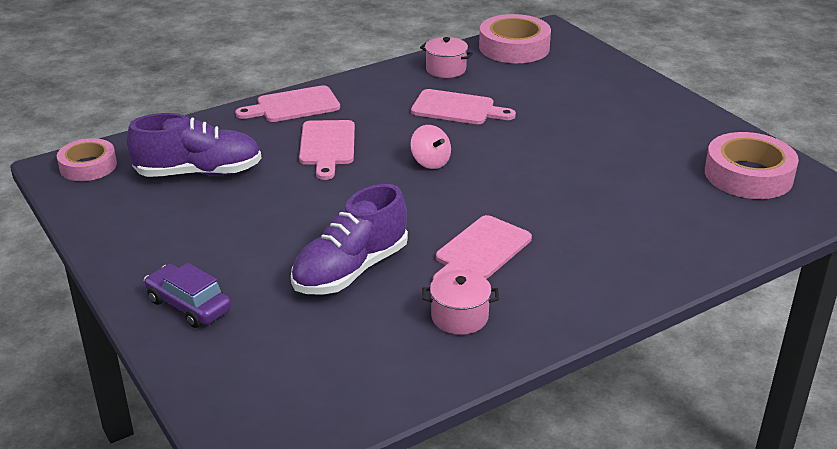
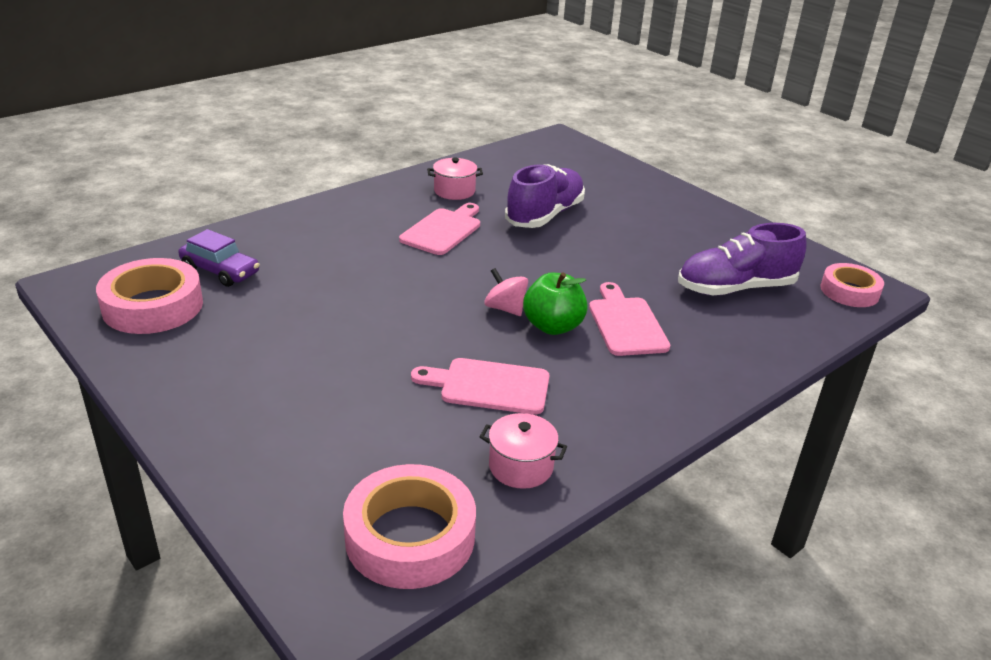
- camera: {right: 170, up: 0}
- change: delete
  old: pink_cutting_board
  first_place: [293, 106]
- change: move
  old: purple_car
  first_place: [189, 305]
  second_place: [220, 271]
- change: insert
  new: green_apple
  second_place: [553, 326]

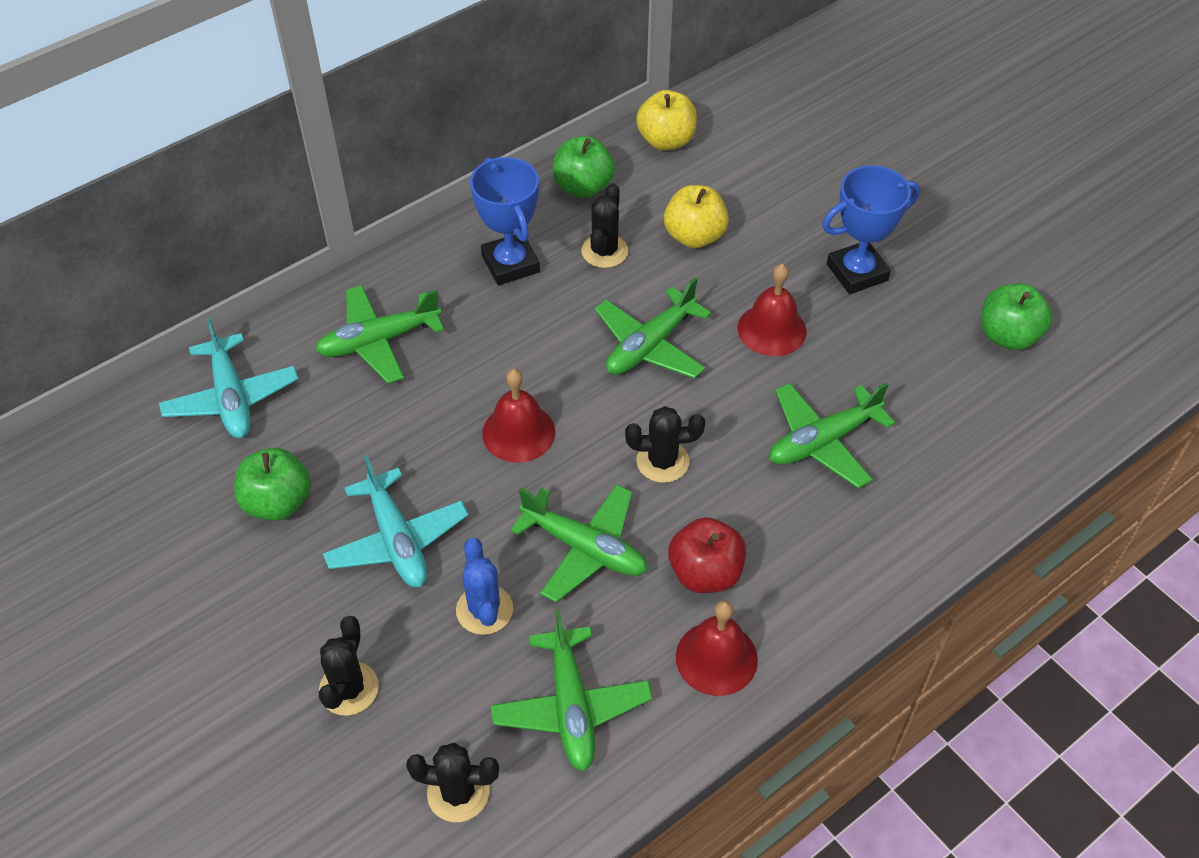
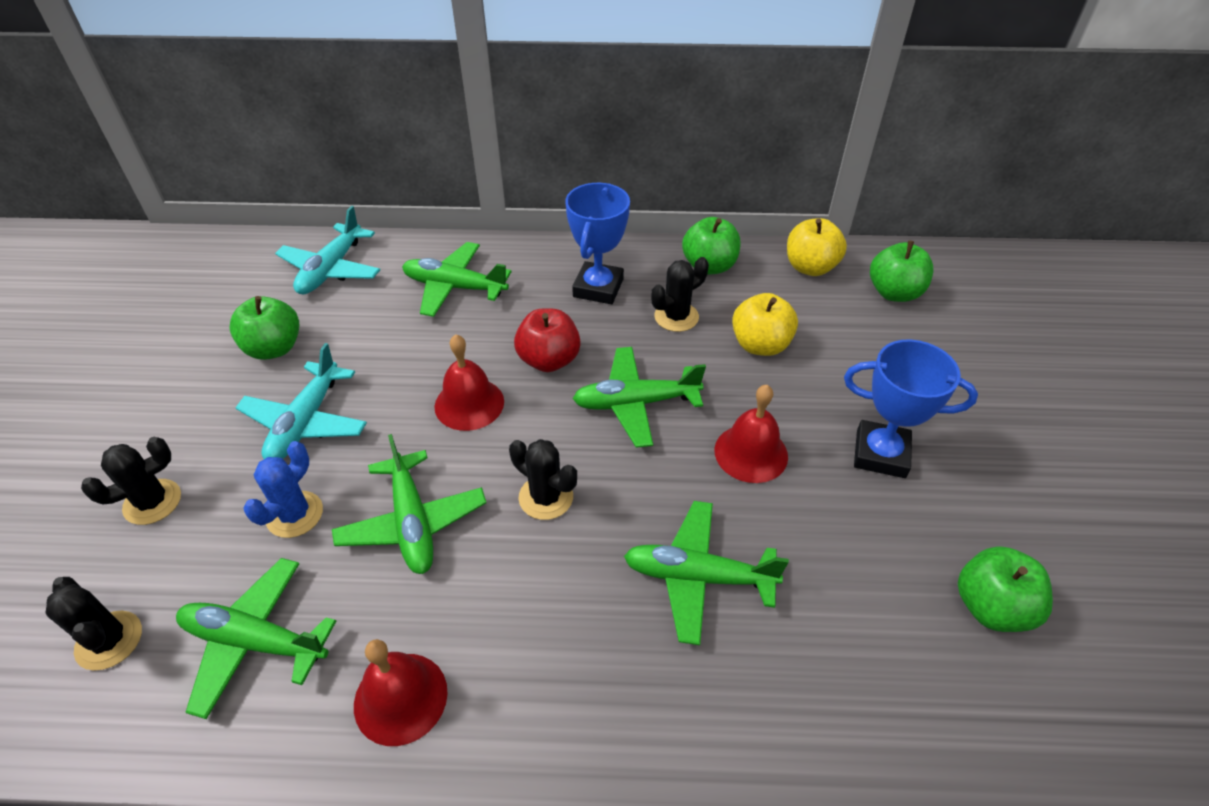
- camera: {right: 40, up: -5}
- change: move
  old: red_apple
  first_place: [705, 573]
  second_place: [549, 360]
- change: rotate
  old: green_plane
  first_place: [571, 706]
  second_place: [255, 641]
  degrees: 75
- change: insert
  new: green_apple
  second_place: [894, 293]

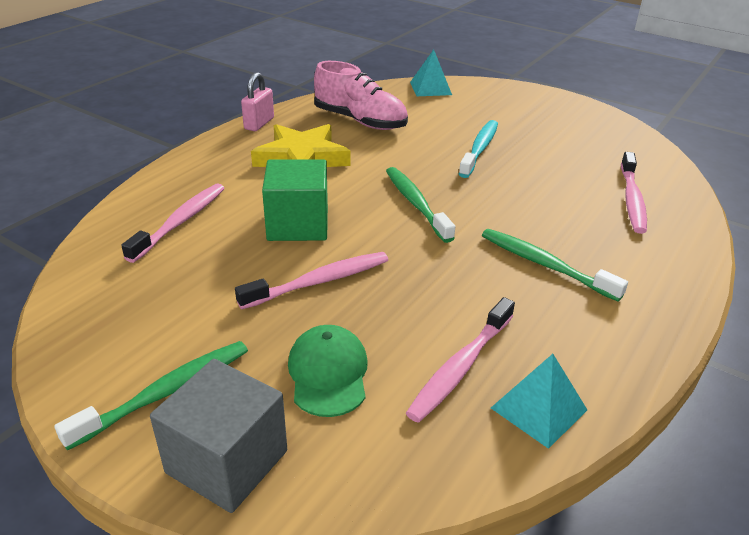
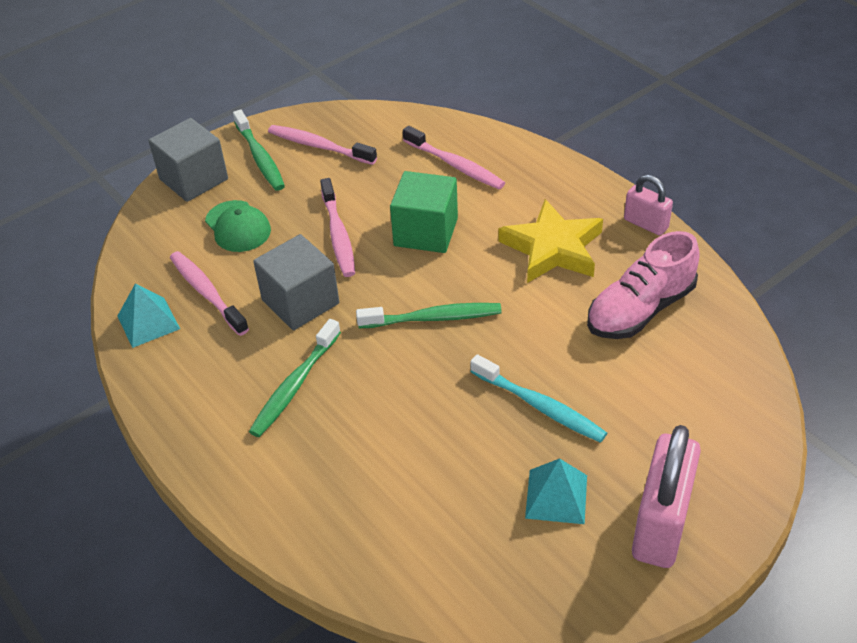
- camera: {right: 110, up: 10}
- change: move
  old: turquoise_pyramid
  first_place: [430, 88]
  second_place: [556, 496]
- change: move
  old: pink_toothbrush
  first_place: [632, 199]
  second_place: [319, 146]
- change: rotate
  old: green_toothbrush
  first_place: [545, 265]
  second_place: [295, 385]
  degrees: 150
- change: rotate
  old: green_cap
  first_place: [328, 373]
  second_place: [238, 227]
  degrees: 45
- change: insert
  new: grey_cube
  second_place: [300, 302]
- change: insert
  new: pink_padlock
  second_place: [660, 524]

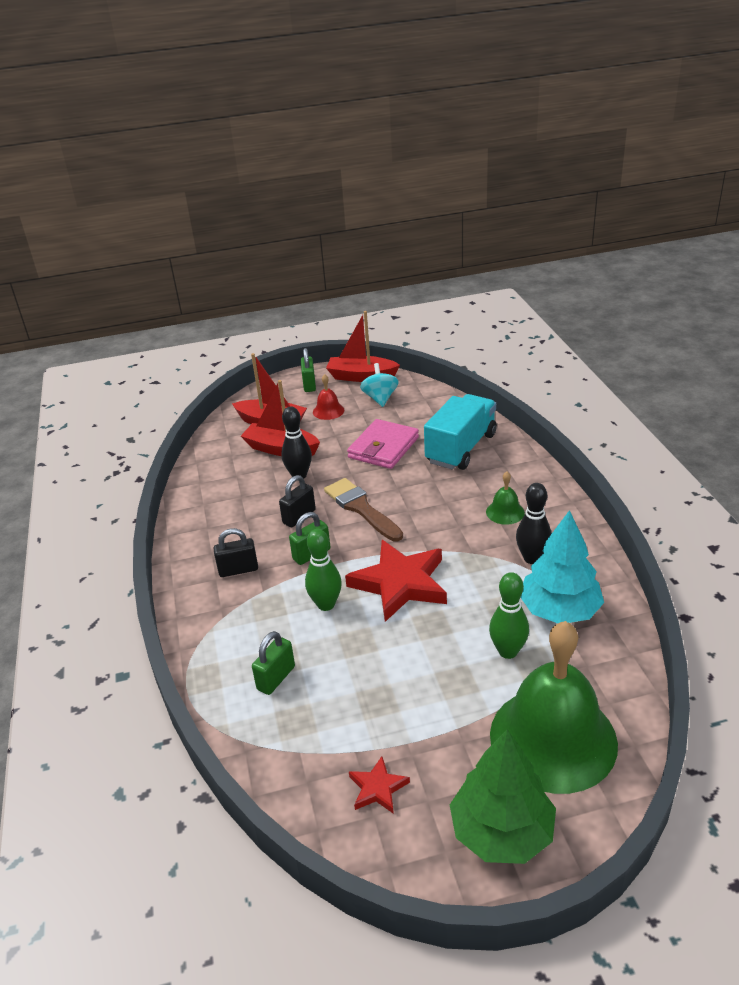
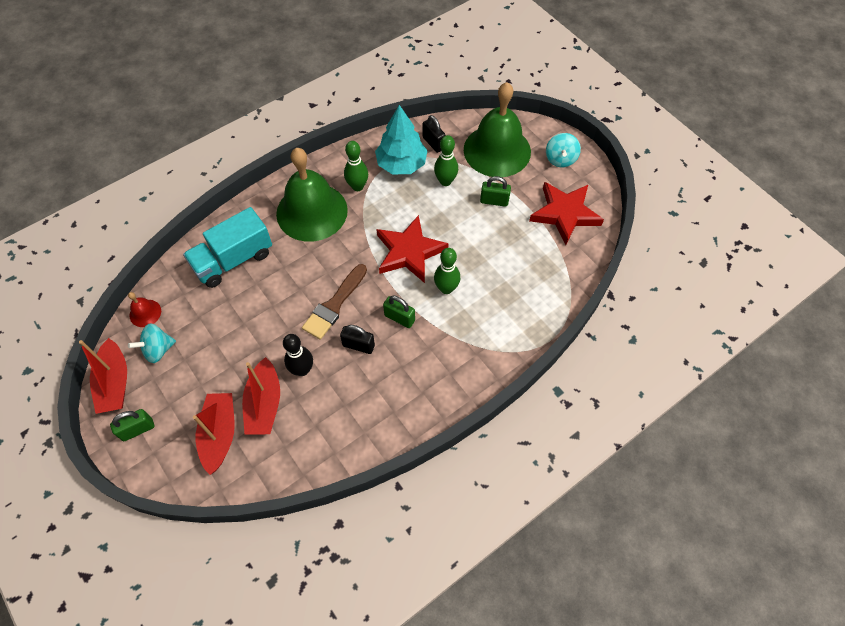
- camera: {right: -115, up: 25}
- change: move
  old: red_bell
  first_place: [328, 411]
  second_place: [145, 313]
- change: rotate
  old: turquoise_truck
  first_place: [461, 448]
  second_place: [233, 260]
  degrees: -45
- change: delete
  old: pink_wallet
  first_place: [383, 448]
- change: resize
  old: green_bell
  first_place: [505, 512]
  second_place: [312, 211]
  factor: 2.46
- change: recolor
  old: black_bowling_pin
  new: green_bowling_pin
  first_place: [532, 558]
  second_place: [357, 186]
- change: move
  old: black_padlock
  first_place: [238, 570]
  second_place: [433, 143]
- change: move
  old: green_padlock
  first_place: [276, 678]
  second_place: [494, 201]
- change: replace
  old: green_tree
  new: turquoise_spinning_top
  first_place: [502, 832]
  second_place: [560, 159]
- change: resize
  old: red_star
  first_place: [377, 788]
  second_place: [565, 214]
  factor: 2.11

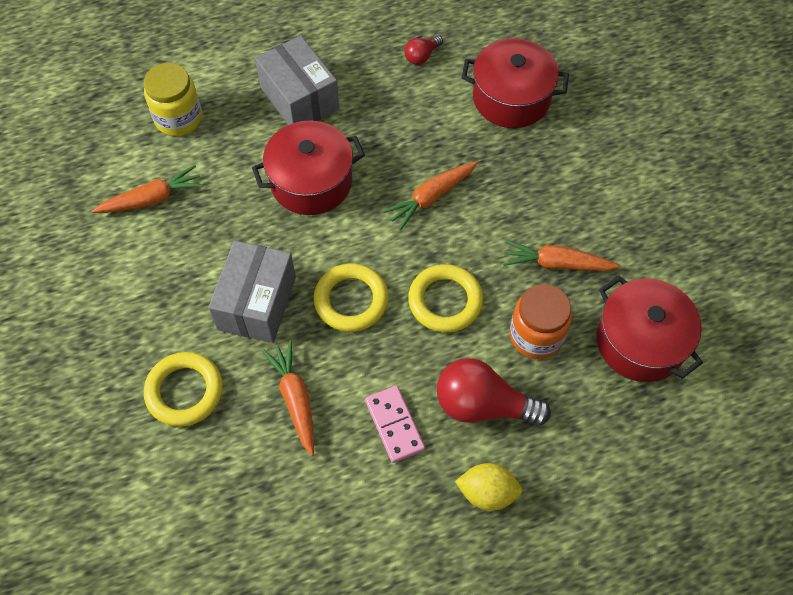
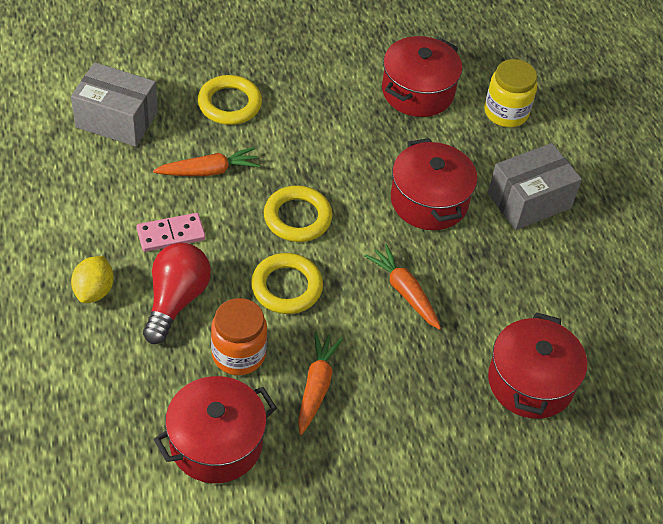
- camera: {right: 90, up: -10}
- change: delete
  old: red_light_bulb
  first_place: [422, 56]
- change: replace
  old: orange_carrot
  new: red_pot
  first_place: [152, 199]
  second_place: [417, 91]
- change: move
  old: grey_box
  first_place: [257, 303]
  second_place: [116, 120]

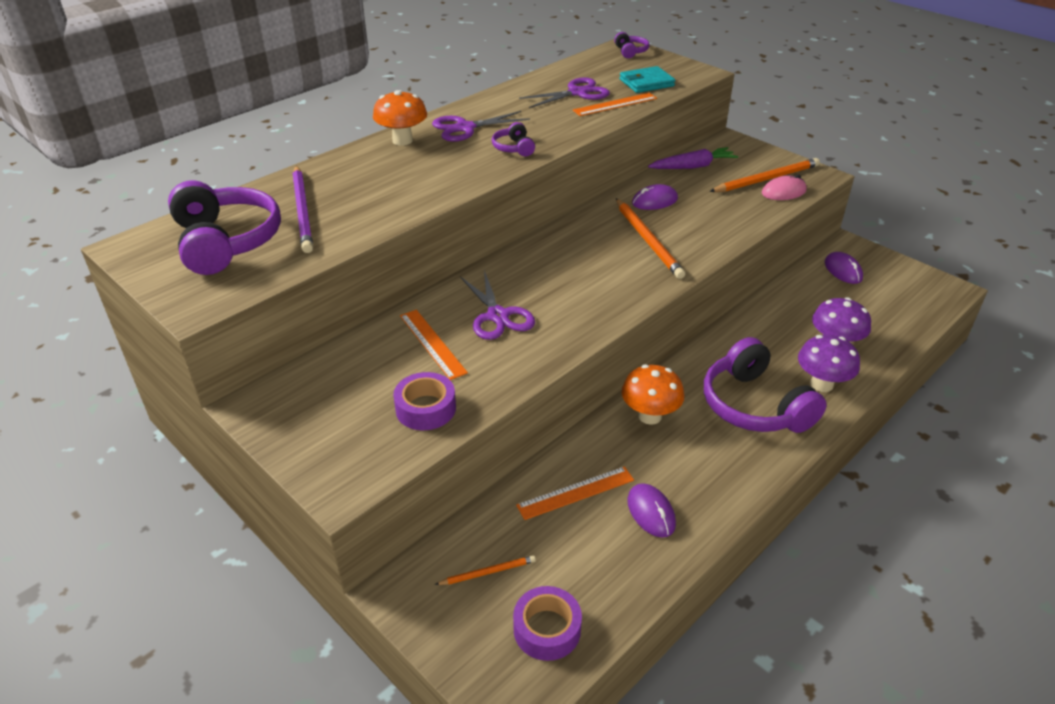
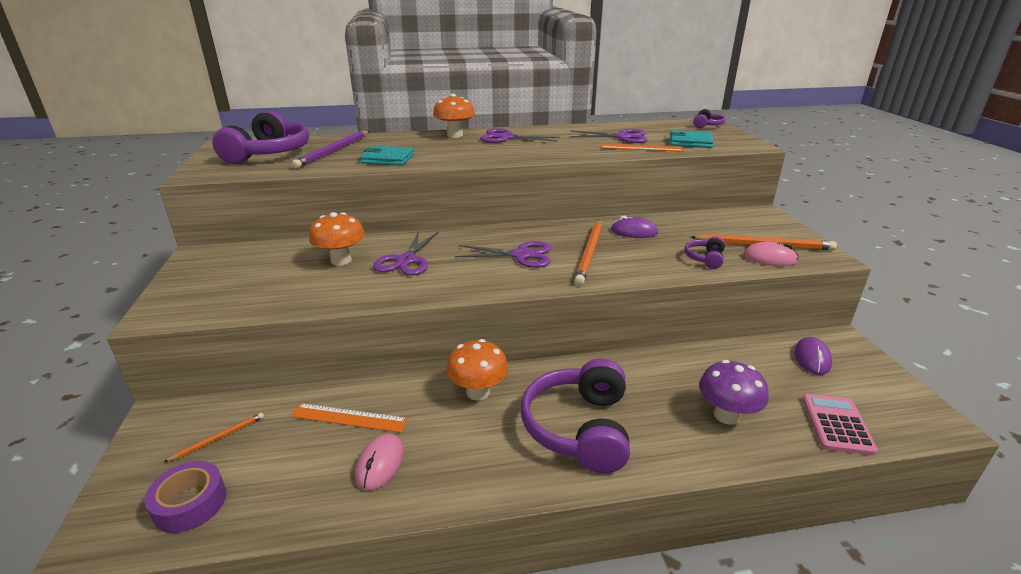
- camera: {right: 35, up: -10}
- change: move
  old: purple_headphones
  first_place: [513, 148]
  second_place: [705, 259]
- change: delete
  old: purple_carrot
  first_place: [693, 166]
- change: replace
  old: orange_ruler
  new: orange_mushroom
  first_place: [432, 343]
  second_place: [341, 260]
- change: delete
  old: purple_mushroom
  first_place: [821, 384]
- change: delete
  old: purple_tape
  first_place: [425, 408]
- change: recolor
  old: purple_mouse
  new: pink_mouse
  first_place: [651, 512]
  second_place: [380, 464]
- change: rotate
  old: orange_pencil
  first_place: [488, 572]
  second_place: [219, 438]
  degrees: -60
- change: insert
  new: turquoise_wallet
  second_place: [387, 159]
- change: insert
  new: purple_scissors
  second_place: [521, 255]
- change: insert
  new: pink_calculator
  second_place: [837, 424]

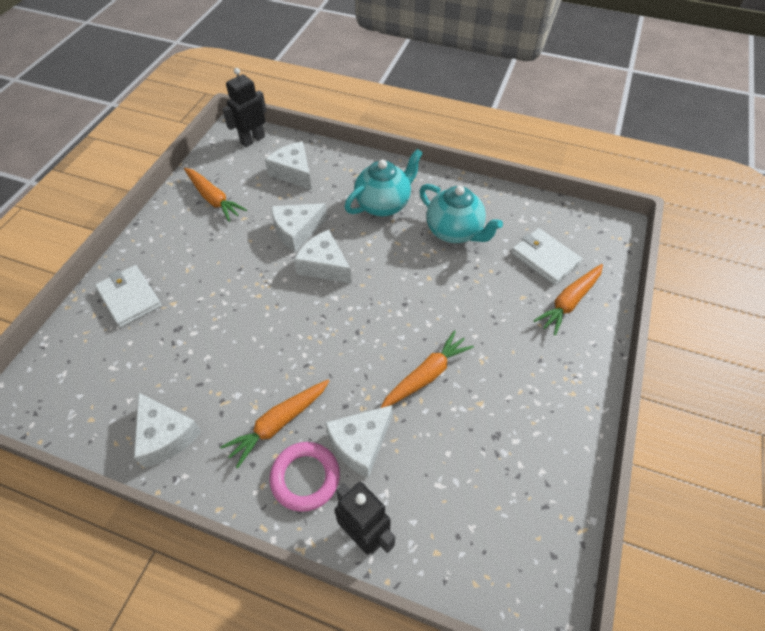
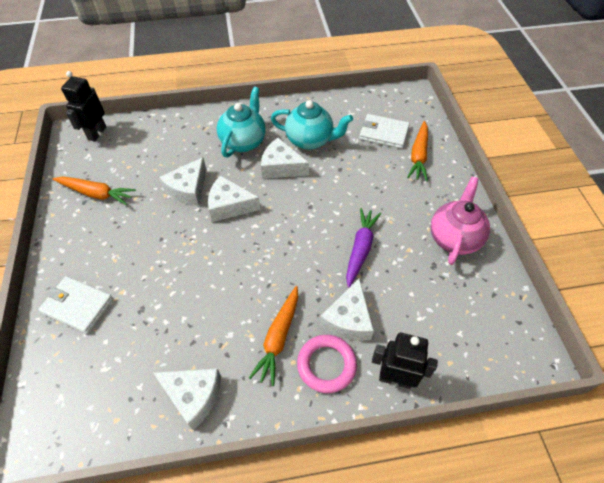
- camera: {right: -30, up: 0}
- change: move
  old: white_cheese
  first_place: [293, 172]
  second_place: [281, 167]
- change: recolor
  old: orange_carrot
  new: purple_carrot
  first_place: [426, 375]
  second_place: [360, 249]
- change: insert
  new: pink_teapot
  second_place: [454, 238]

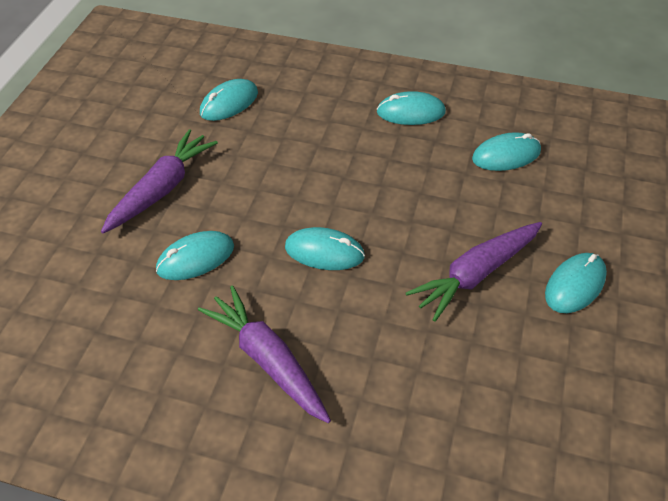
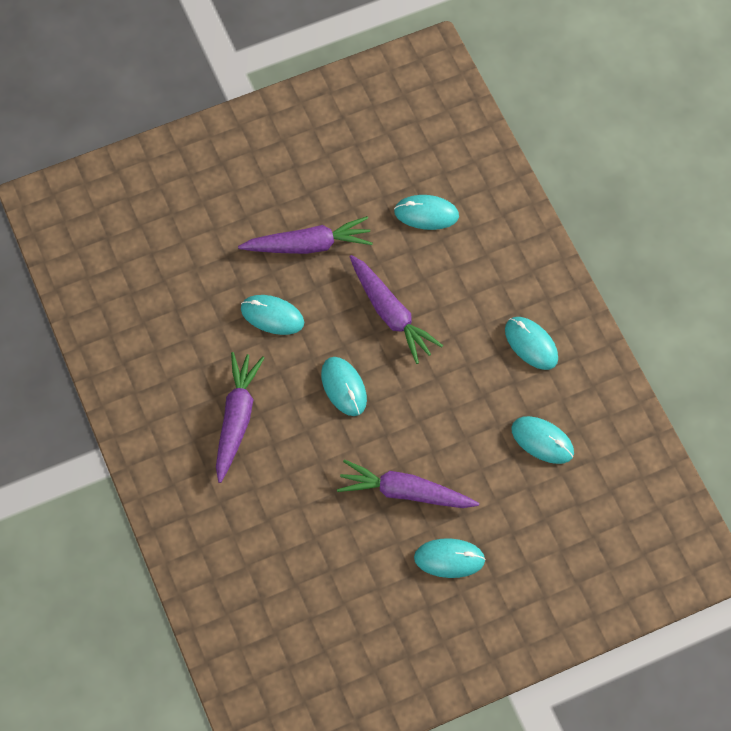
- camera: {right: 50, up: 15}
- change: insert
  new: purple_carrot
  second_place: [391, 314]

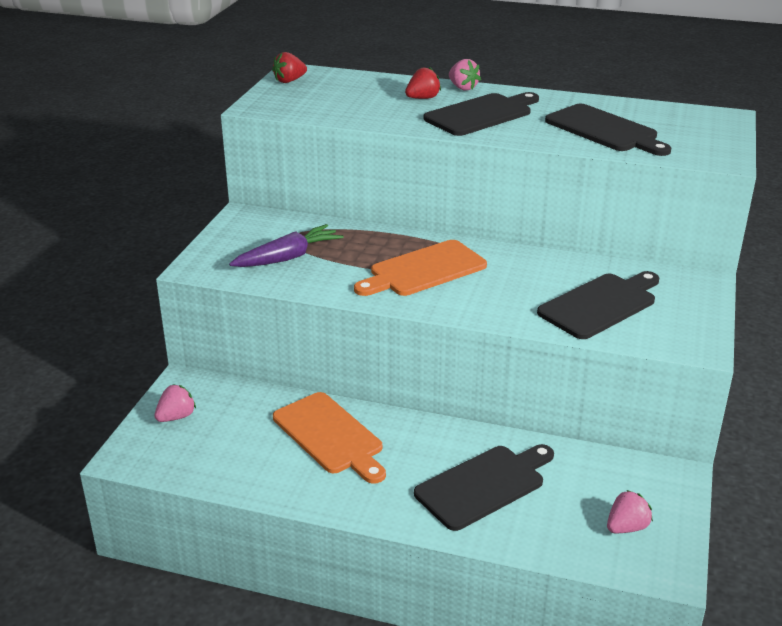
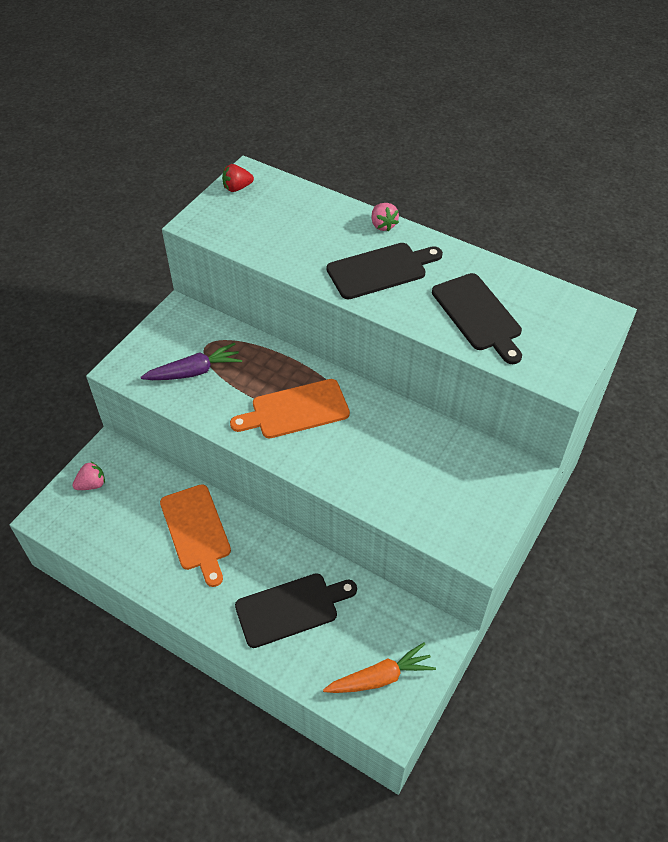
- camera: {right: 15, up: 20}
- change: delete
  old: red_strawberry
  first_place: [422, 98]
- change: delete
  old: black_cutting_board
  first_place: [600, 304]
- change: replace
  old: pink_strawberry
  new: orange_carrot
  first_place: [626, 527]
  second_place: [380, 677]

